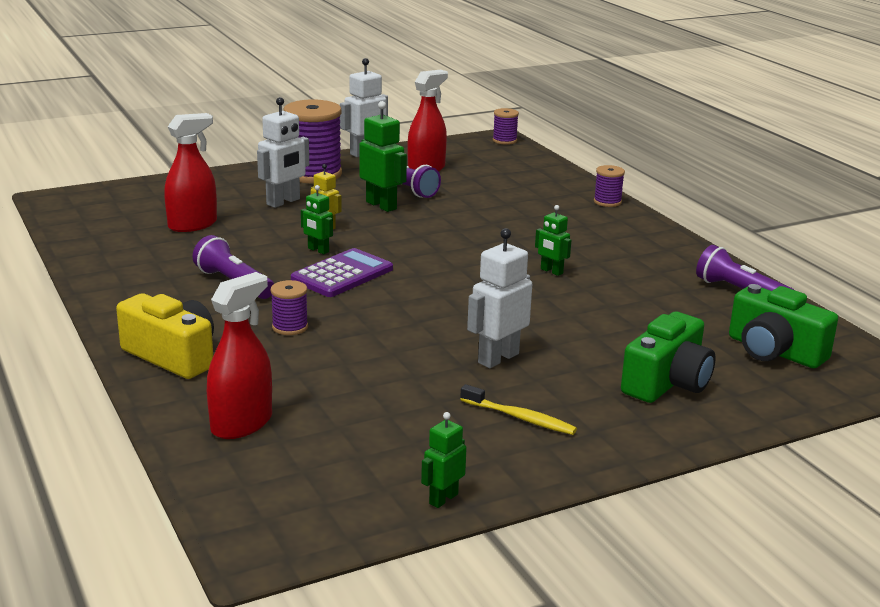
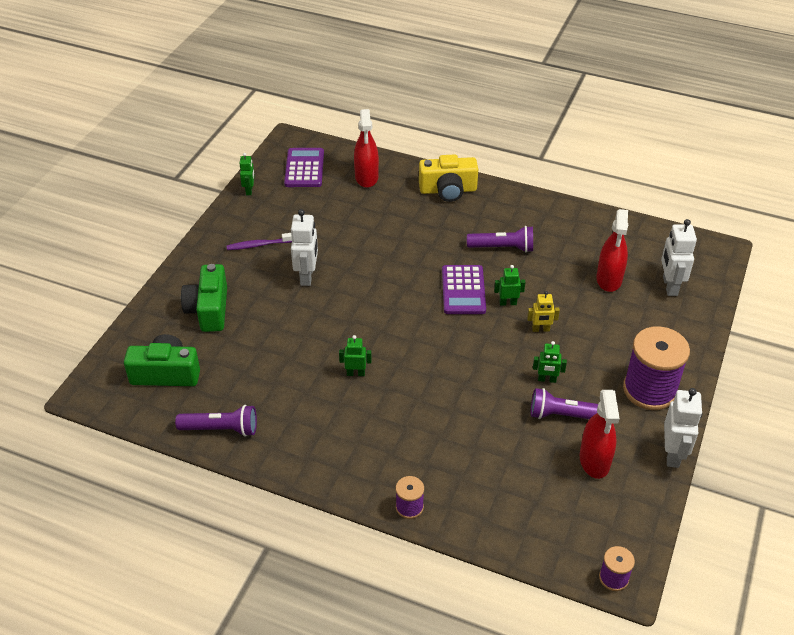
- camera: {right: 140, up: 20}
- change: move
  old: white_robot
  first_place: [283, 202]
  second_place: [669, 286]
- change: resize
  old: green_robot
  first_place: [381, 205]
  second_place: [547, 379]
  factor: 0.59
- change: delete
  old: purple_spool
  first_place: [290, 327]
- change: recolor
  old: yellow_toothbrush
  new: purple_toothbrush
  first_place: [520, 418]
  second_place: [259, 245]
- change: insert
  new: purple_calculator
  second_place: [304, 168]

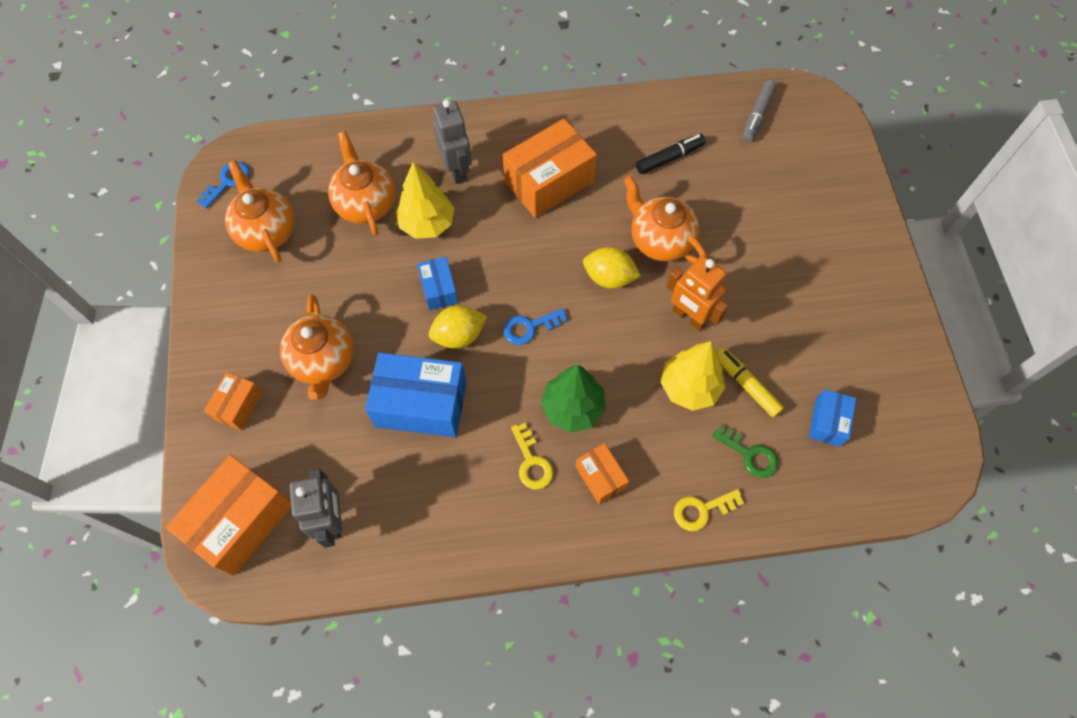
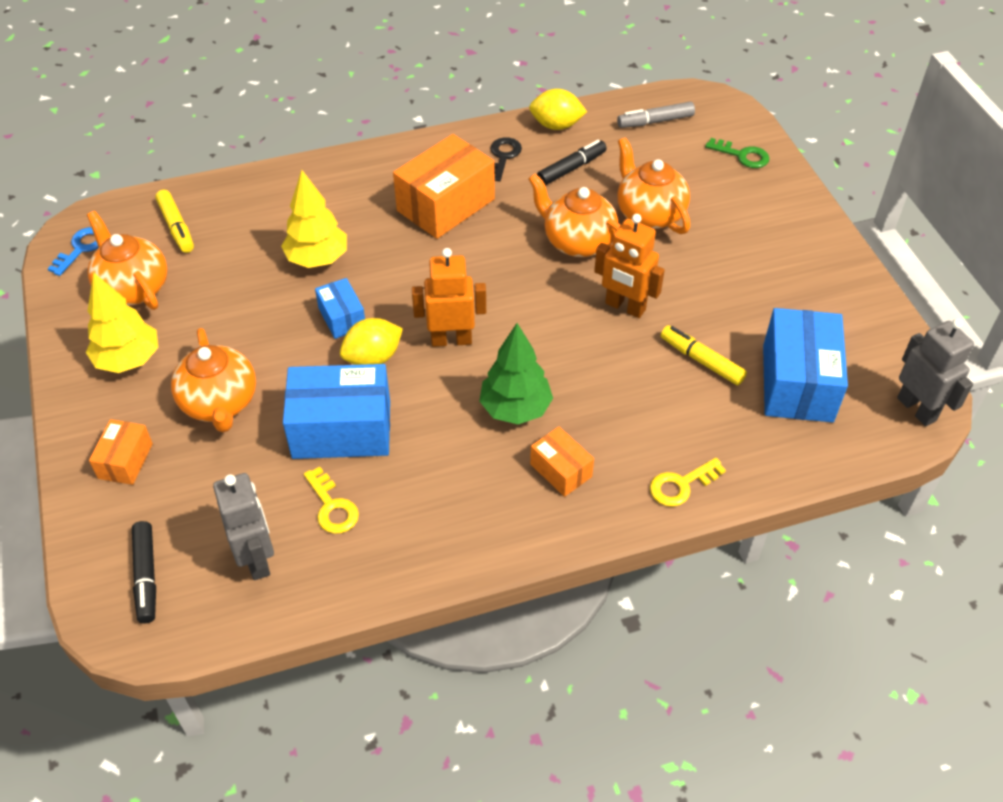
- camera: {right: -10, up: -15}
- change: rotate
  old: grey_marker
  first_place: [757, 115]
  second_place: [655, 121]
  degrees: 60
- change: move
  old: grey_robot
  first_place: [457, 170]
  second_place: [917, 409]
- change: move
  old: orange_teapot
  first_place: [365, 203]
  second_place: [649, 214]
- change: move
  old: yellow_lemon
  first_place: [609, 277]
  second_place: [556, 125]
- change: replace
  old: blue_key
  new: orange_robot
  first_place: [529, 327]
  second_place: [451, 340]
- change: move
  old: yellow_tree
  first_place: [689, 387]
  second_place: [128, 360]
- change: resize
  old: blue_box
  first_place: [827, 422]
  second_place: [797, 383]
  factor: 1.9
- change: move
  old: yellow_key
  first_place: [531, 462]
  second_place: [332, 507]
- change: move
  old: green_key
  first_place: [749, 455]
  second_place: [742, 155]
- change: replace
  old: orange_box
  new: black_marker
  first_place: [241, 521]
  second_place: [146, 576]
- change: insert
  new: black_key
  second_place: [503, 157]
- change: insert
  new: yellow_marker
  second_place: [176, 227]

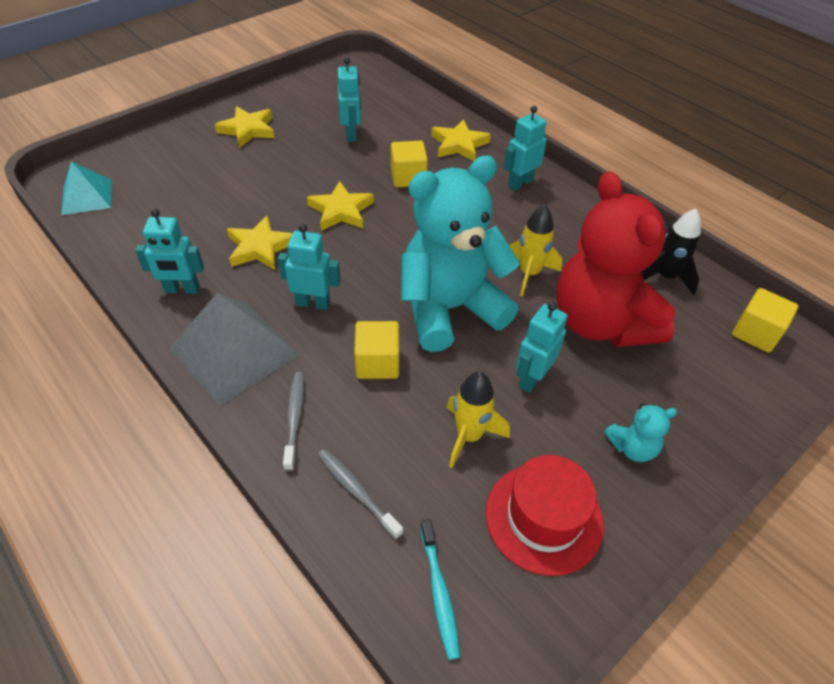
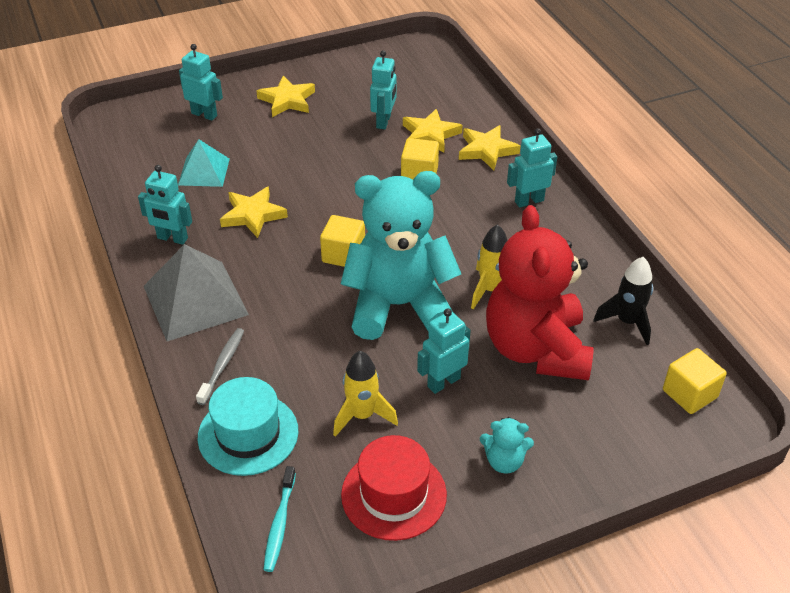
- camera: {right: 20, up: -5}
- change: move
  old: turquoise_pyramid
  first_place: [87, 196]
  second_place: [204, 171]
- change: move
  old: yellow_star
  first_place: [341, 211]
  second_place: [430, 135]
- change: move
  old: turquoise_robot
  first_place: [313, 303]
  second_place: [204, 114]
- change: move
  old: yellow_cube
  first_place: [377, 363]
  second_place: [343, 254]
- change: replace
  old: grey_toothbrush
  new: turquoise_hat
  first_place: [357, 491]
  second_place: [248, 434]

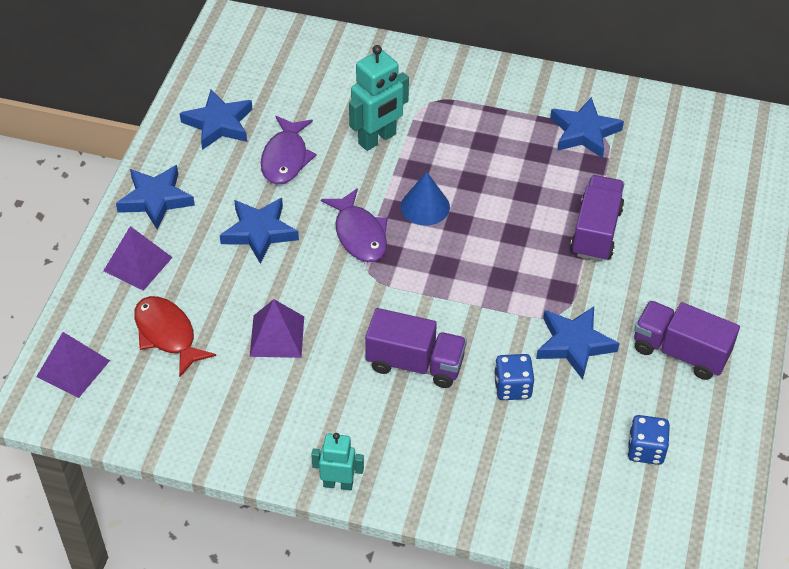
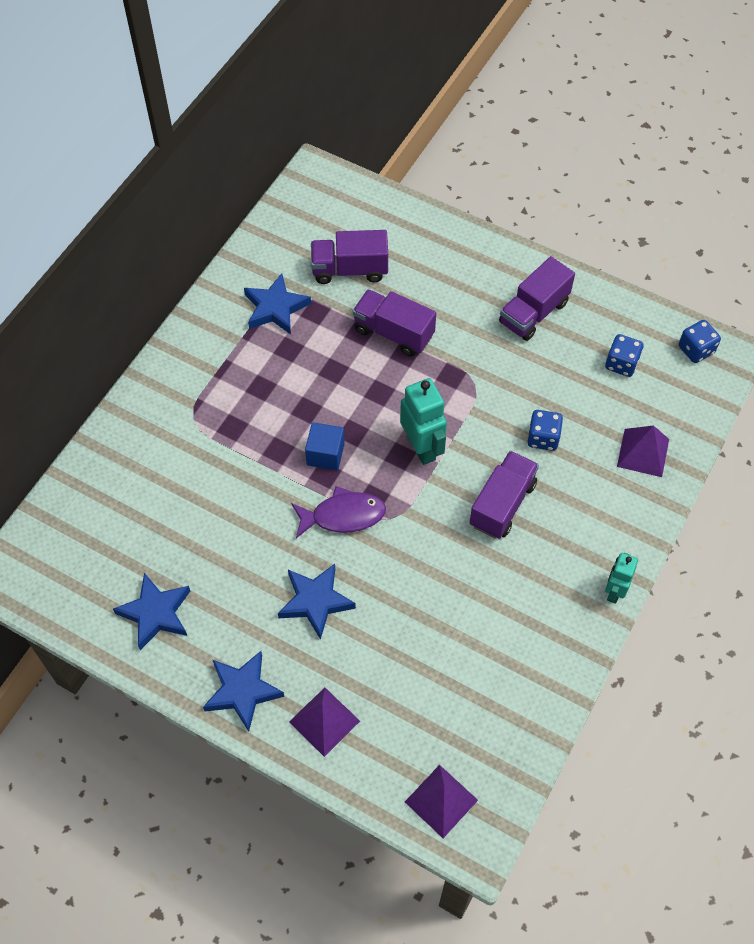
- camera: {right: -75, up: 10}
- change: move
  old: turquoise_robot
  first_place: [377, 139]
  second_place: [422, 447]
- change: delete
  old: purple_fish
  first_place: [286, 158]
- change: replace
  old: blue_cone
  new: blue_cube
  first_place: [425, 206]
  second_place: [325, 454]
- change: delete
  old: red_fish
  first_place: [167, 334]
- change: move
  old: purple_pyramid
  first_place: [277, 336]
  second_place: [643, 452]
- change: delete
  old: blue_star
  first_place: [574, 344]
- change: insert
  new: purple_truck
  second_place: [350, 269]
- change: insert
  new: blue_dice
  second_place: [696, 350]

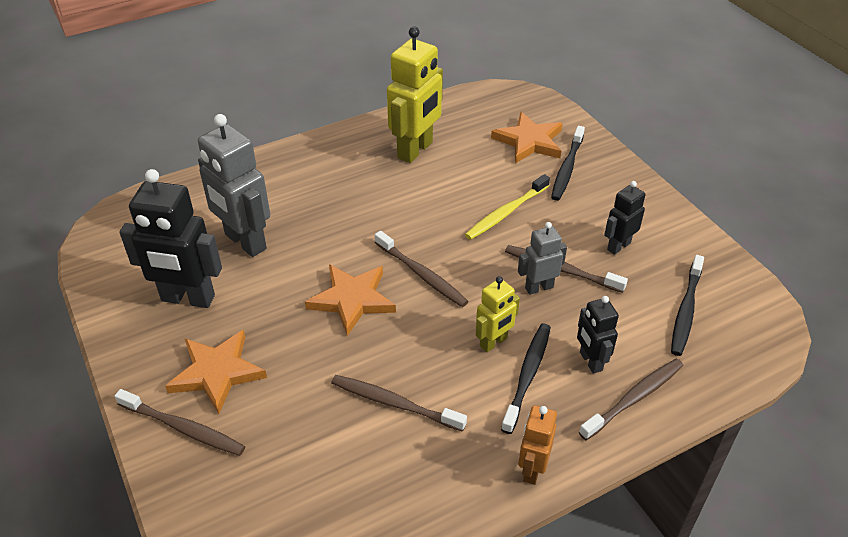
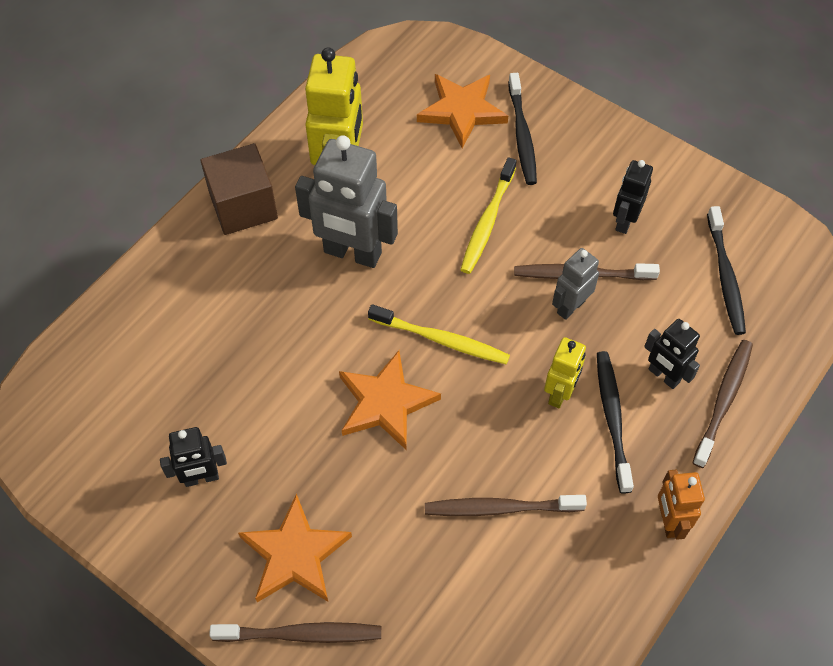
- camera: {right: -25, up: 15}
- change: move
  old: grey_robot
  first_place: [245, 242]
  second_place: [352, 253]
- change: resize
  old: black_robot
  first_place: [188, 299]
  second_place: [201, 478]
  factor: 0.55
- change: recolor
  old: brown_toothbrush
  new: yellow_toothbrush
  first_place: [422, 275]
  second_place: [442, 340]
- change: insert
  new: brown_cube
  second_place: [243, 206]

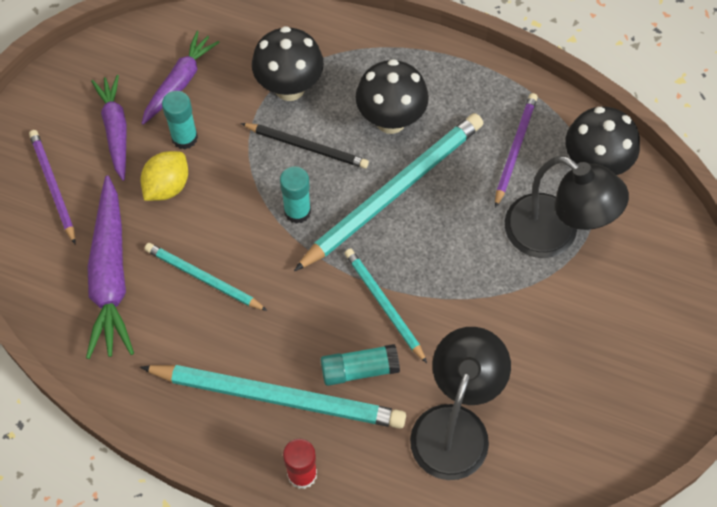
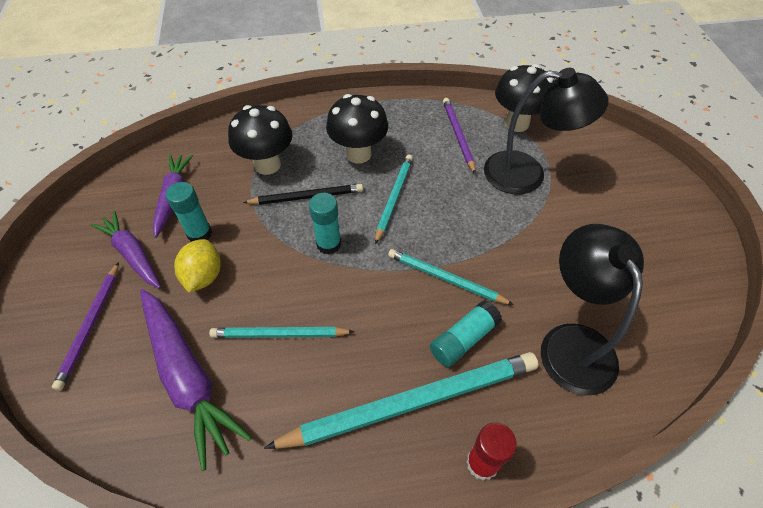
- camera: {right: -30, up: -10}
- change: resize
  old: turquoise_pencil
  first_place: [393, 192]
  second_place: [394, 198]
  factor: 0.55
- change: rotate
  old: purple_pencil
  first_place: [53, 186]
  second_place: [91, 326]
  degrees: -120

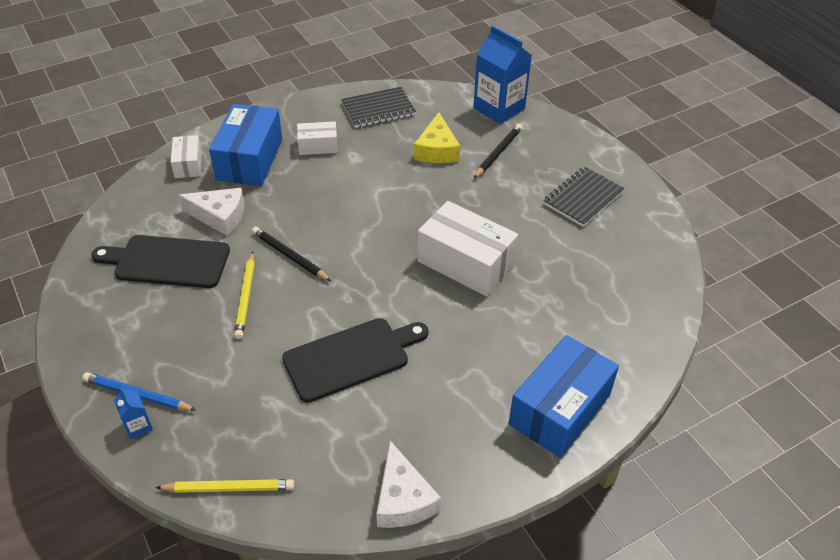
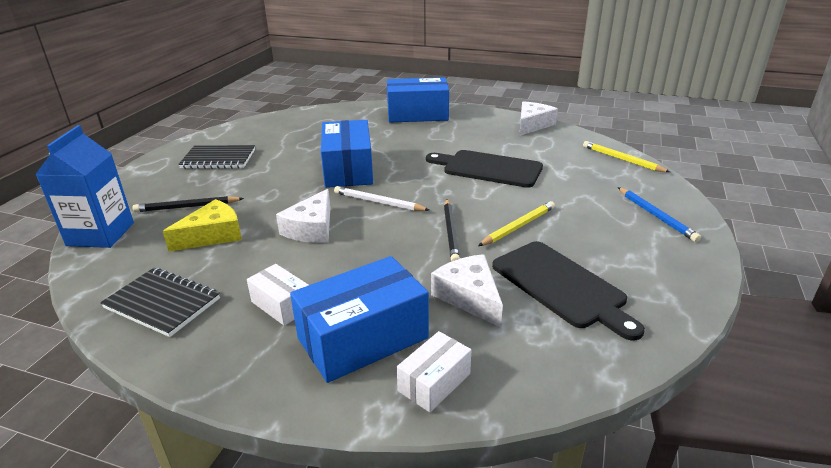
- camera: {right: -130, up: -15}
- change: recolor
  old: white_box
  new: blue_box
  first_place: [465, 263]
  second_place: [348, 169]
- change: delete
  old: blue_carton
  first_place: [138, 426]
- change: insert
  new: white_pencil
  second_place: [378, 202]
- change: insert
  new: white_cheese
  second_place: [311, 228]

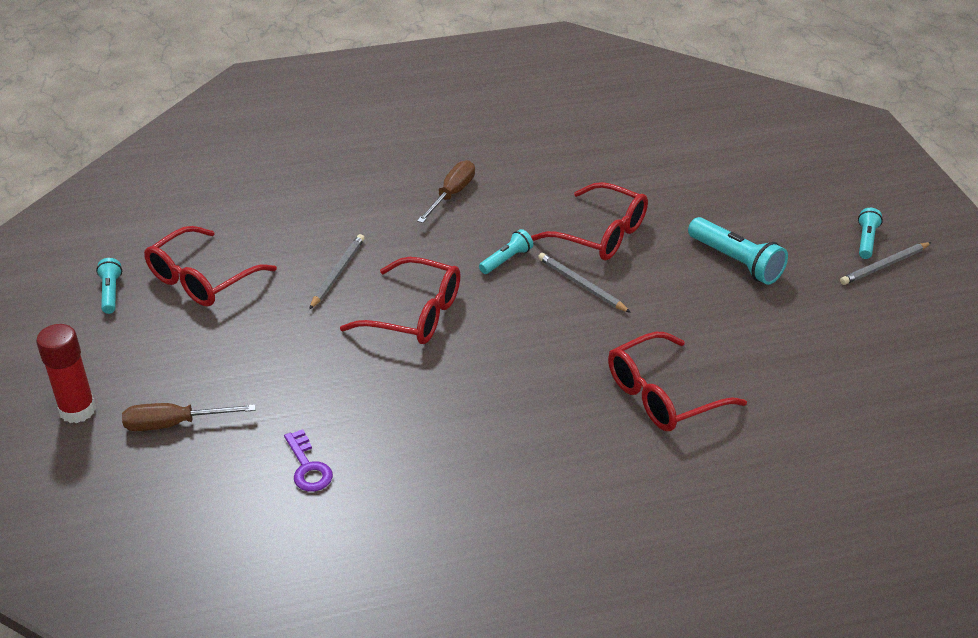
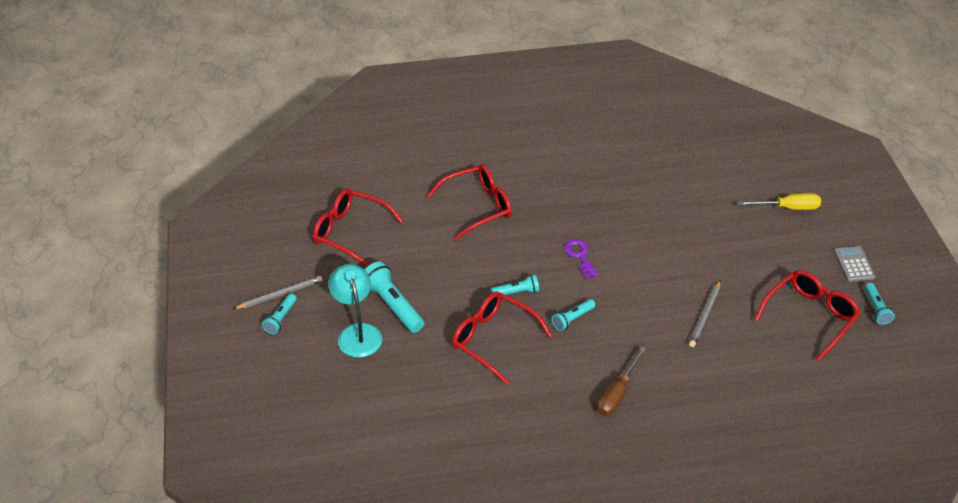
- camera: {right: -175, up: 5}
- change: replace
  old: grey_pencil
  new: turquoise_flashlight
  first_place: [581, 285]
  second_place: [516, 292]
- change: move
  old: red_glasses
  first_place: [415, 314]
  second_place: [350, 232]
- change: delete
  old: red_glue_stick
  first_place: [77, 410]
- change: recolor
  old: brown_screwdriver
  new: yellow_screwdriver
  first_place: [174, 424]
  second_place: [788, 208]
- change: move
  old: purple_key
  first_place: [308, 467]
  second_place: [580, 256]
- change: insert
  new: grey_calculator
  second_place: [853, 264]
- change: insert
  new: turquoise_lamp
  second_place: [357, 333]

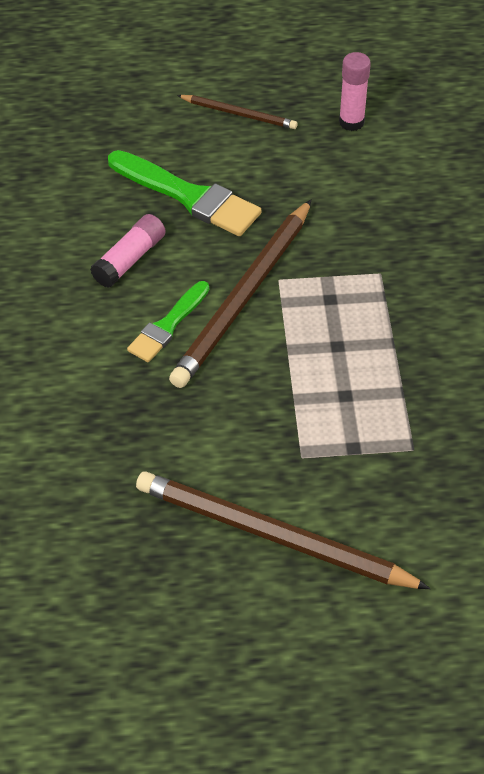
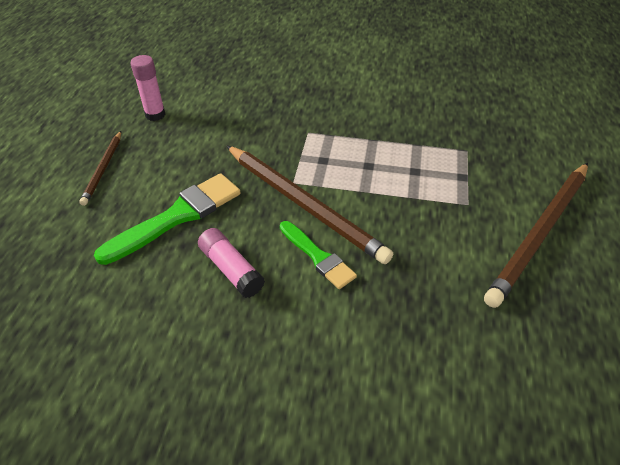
- camera: {right: -75, up: -5}
- change: rotate
  old: brown_pencil
  first_place: [239, 114]
  second_place: [103, 169]
  degrees: 150

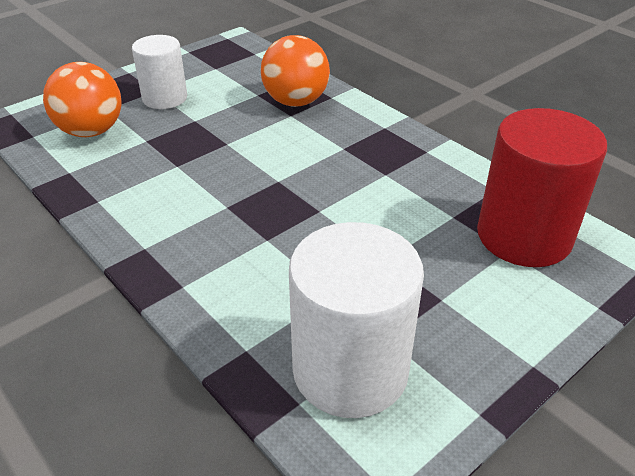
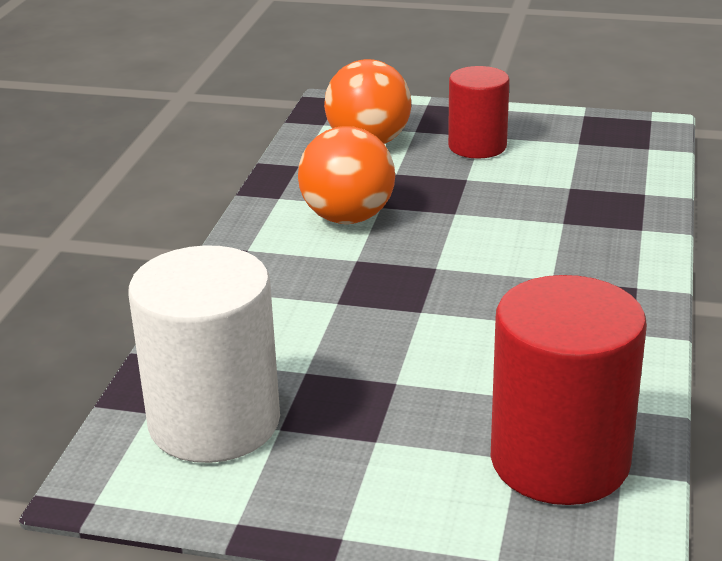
- camera: {right: 55, up: -10}
- change: recolor
  old: white_cylinder
  new: red_cylinder
  first_place: [165, 98]
  second_place: [477, 146]
- change: move
  old: orange_ball
  first_place: [295, 102]
  second_place: [348, 218]

